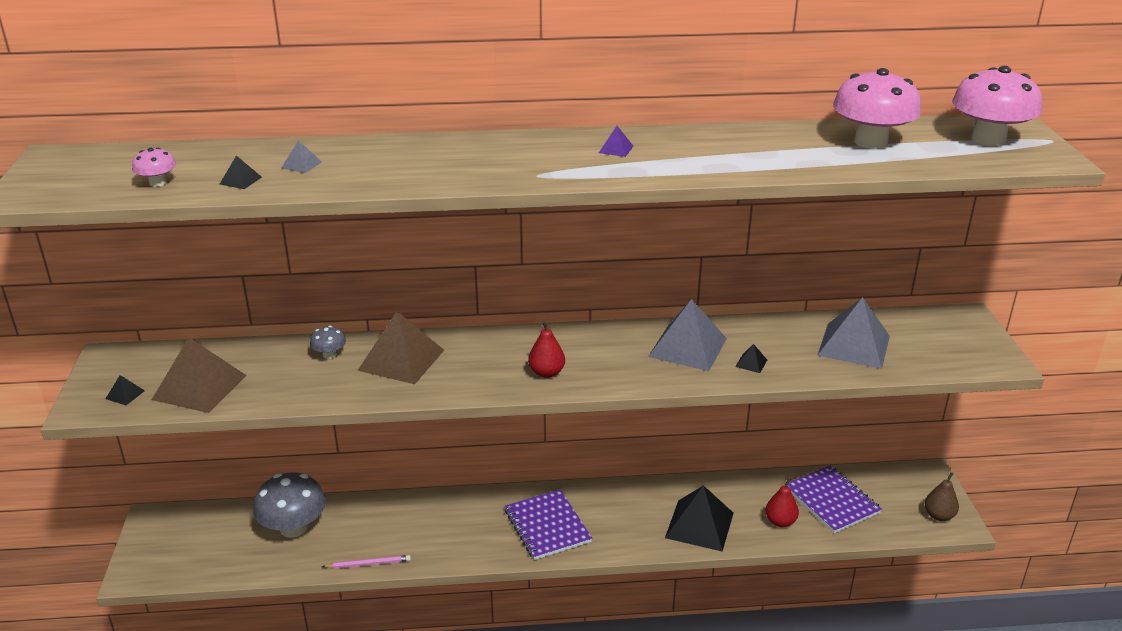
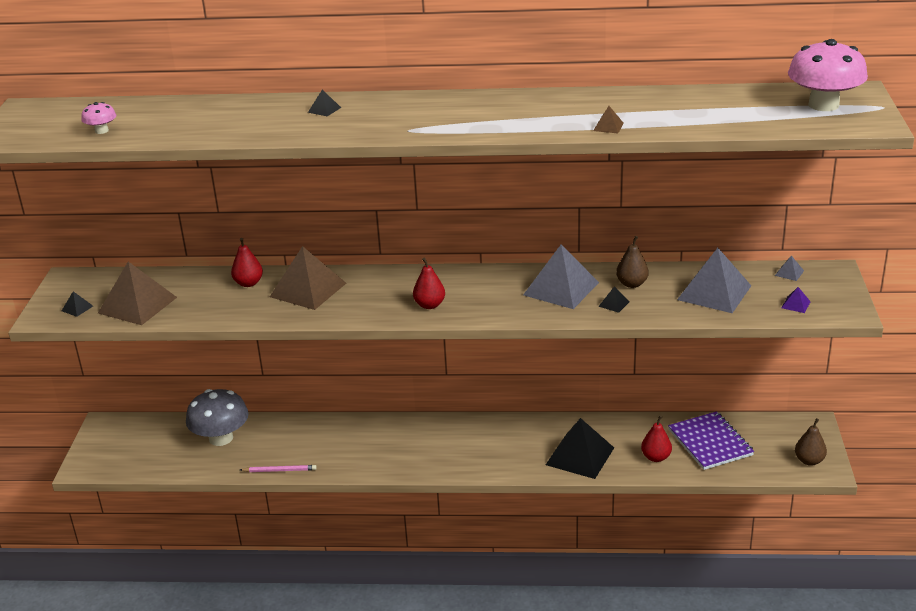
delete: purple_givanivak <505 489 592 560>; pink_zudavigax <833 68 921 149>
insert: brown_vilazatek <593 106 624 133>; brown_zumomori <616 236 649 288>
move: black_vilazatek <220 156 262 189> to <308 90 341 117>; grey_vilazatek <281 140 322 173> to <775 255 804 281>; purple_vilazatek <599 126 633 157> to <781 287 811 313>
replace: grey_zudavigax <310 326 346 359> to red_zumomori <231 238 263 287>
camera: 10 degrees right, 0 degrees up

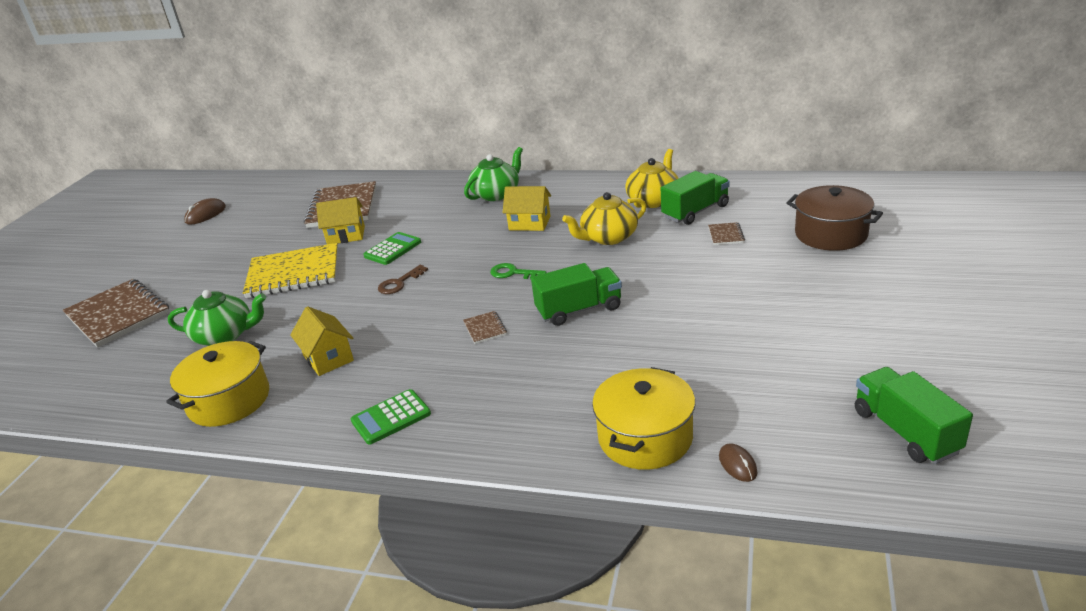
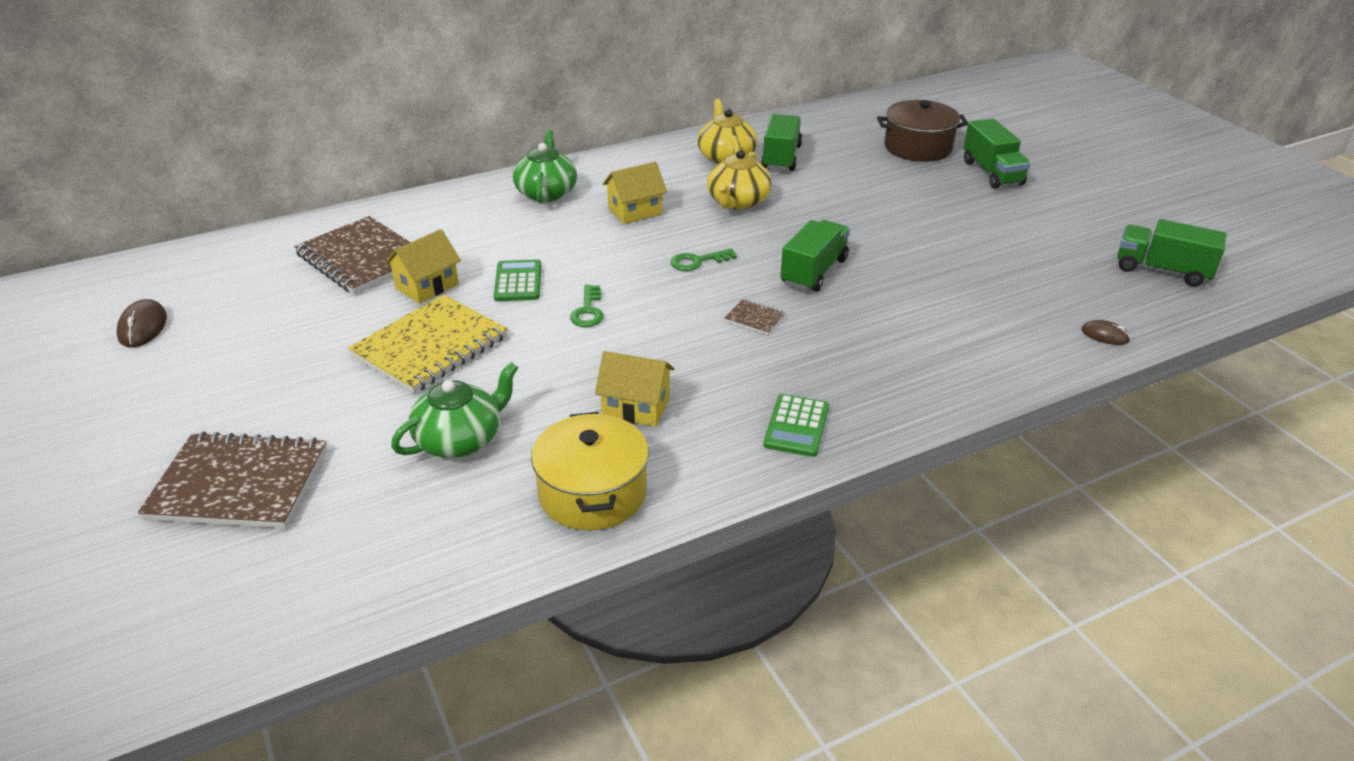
delete: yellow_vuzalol <592 367 695 470>; brown_givanivak <708 222 745 245>
insert: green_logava <964 119 1030 189>
recolor: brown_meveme <378 265 428 294> to green_meveme <570 285 604 327>
camera: 45 degrees left, 5 degrees up

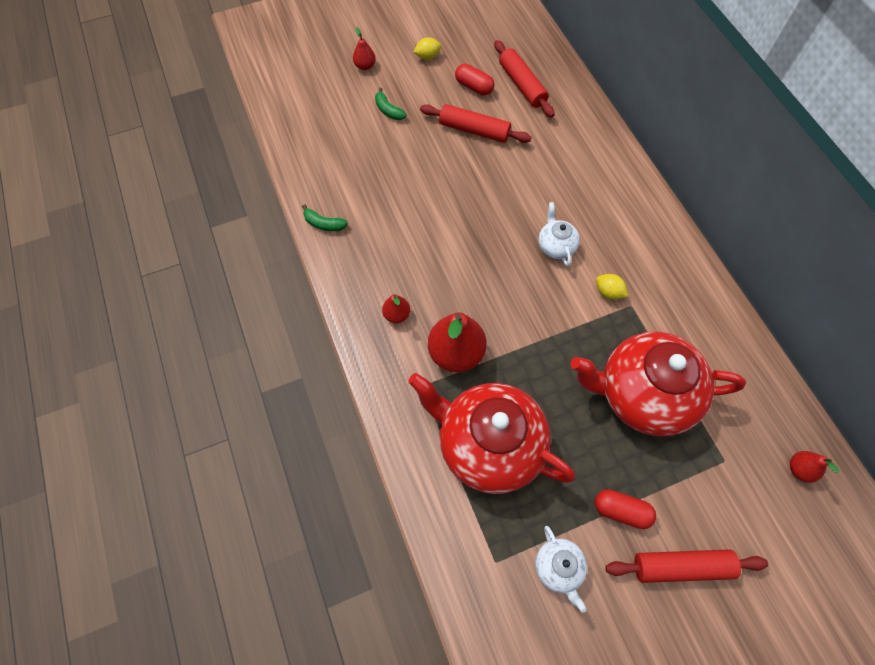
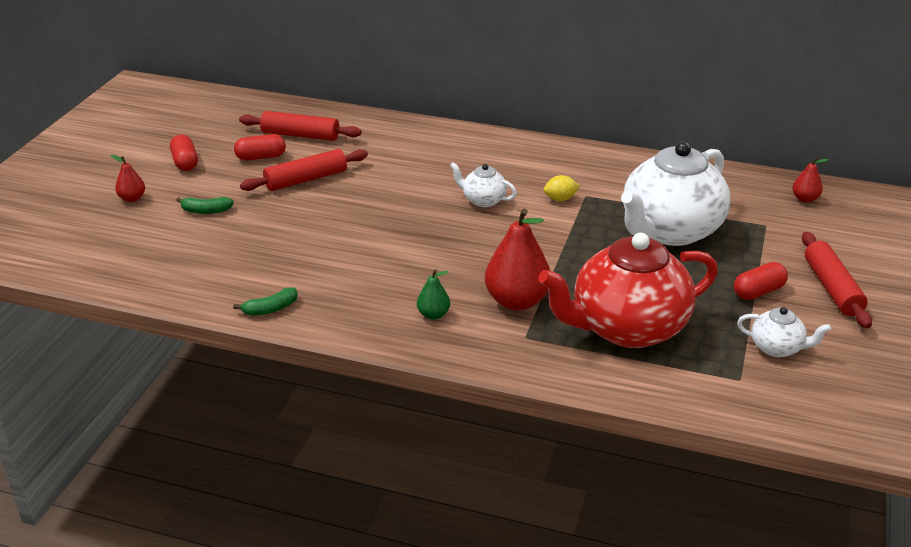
replace: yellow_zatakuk <413 37 441 60> to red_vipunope <170 135 198 171>
recolor: red_zumomori <382 294 410 323> to green_zumomori <417 269 450 320>; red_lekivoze <571 331 746 436> to white_lekivoze <621 141 730 246>
rotate: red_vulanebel <605 550 768 583> = <802 232 872 328> 45 degrees counterclockwise
camera: 50 degrees left, 30 degrees down

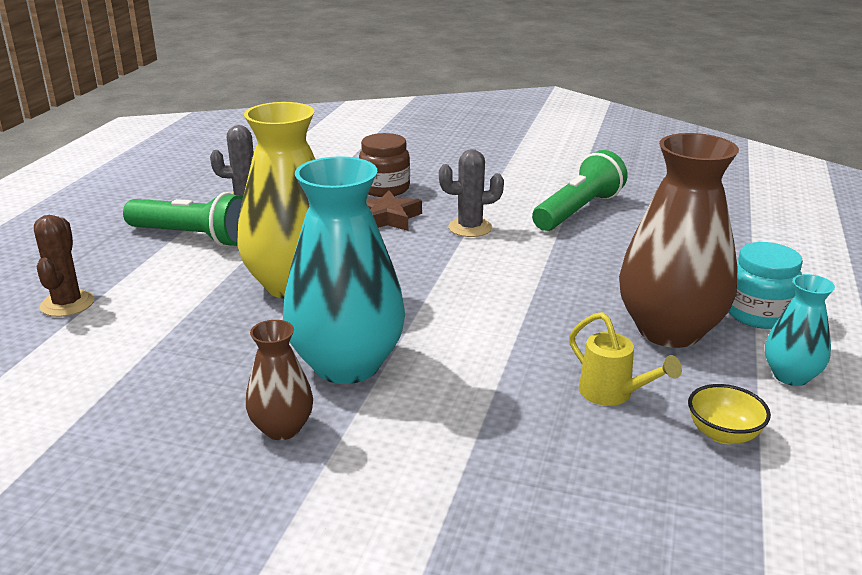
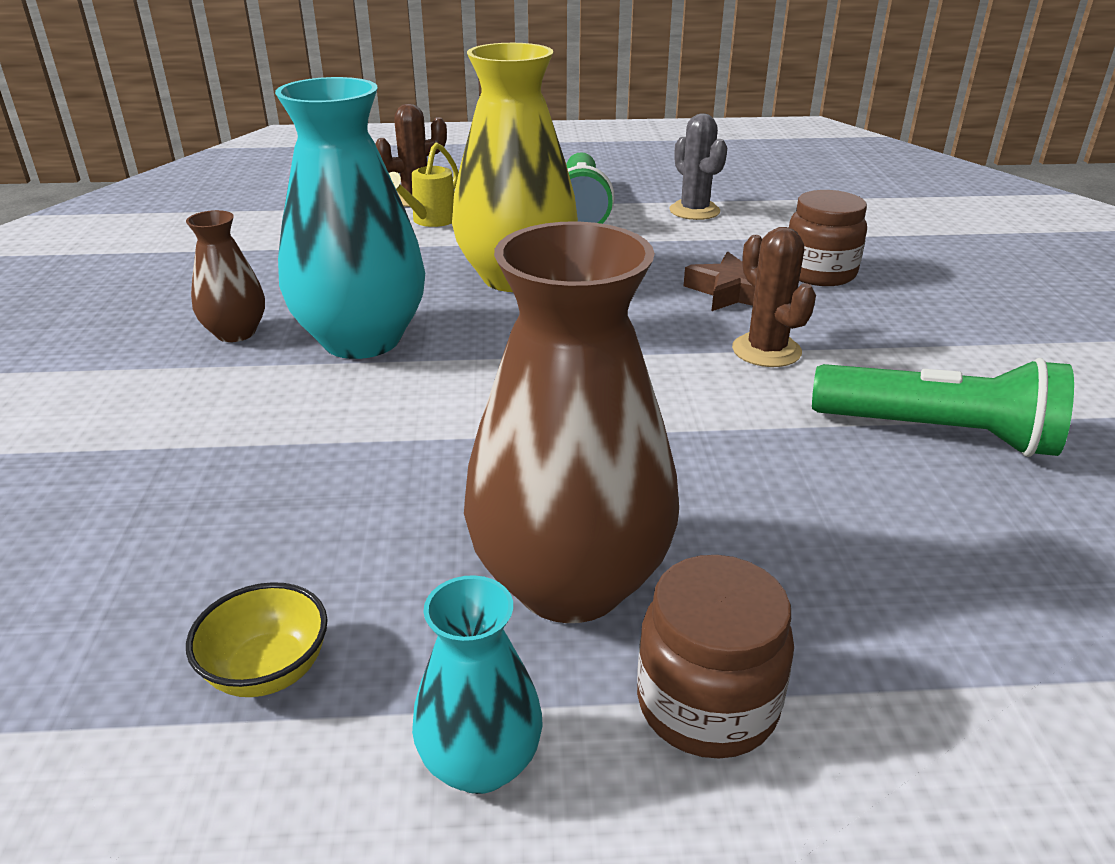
move: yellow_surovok <569 312 682 406> to <389 143 459 227>
recolor: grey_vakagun <439 149 504 237> to brown_vakagun <732 227 816 367>; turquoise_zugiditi <729 242 803 329> to brown_zugiditi <637 555 794 759>
camera: 70 degrees right, 5 degrees up

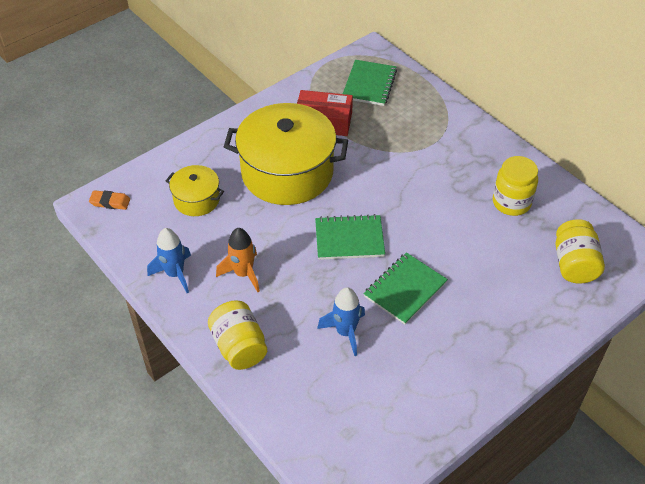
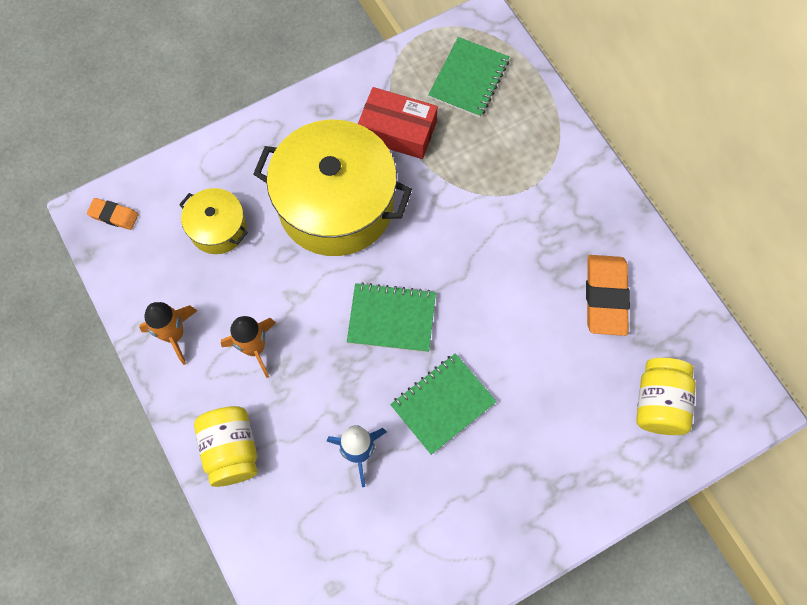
replace: yellow_zugiditi <493 156 538 216> to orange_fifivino <586 255 630 336>
recolor: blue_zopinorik <147 228 191 293> to orange_zopinorik <139 302 197 365>
camera: 10 degrees right, 20 degrees up

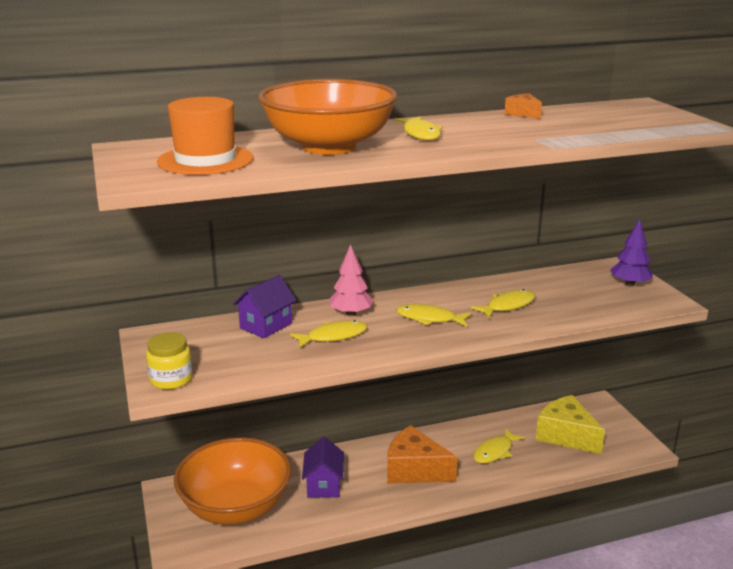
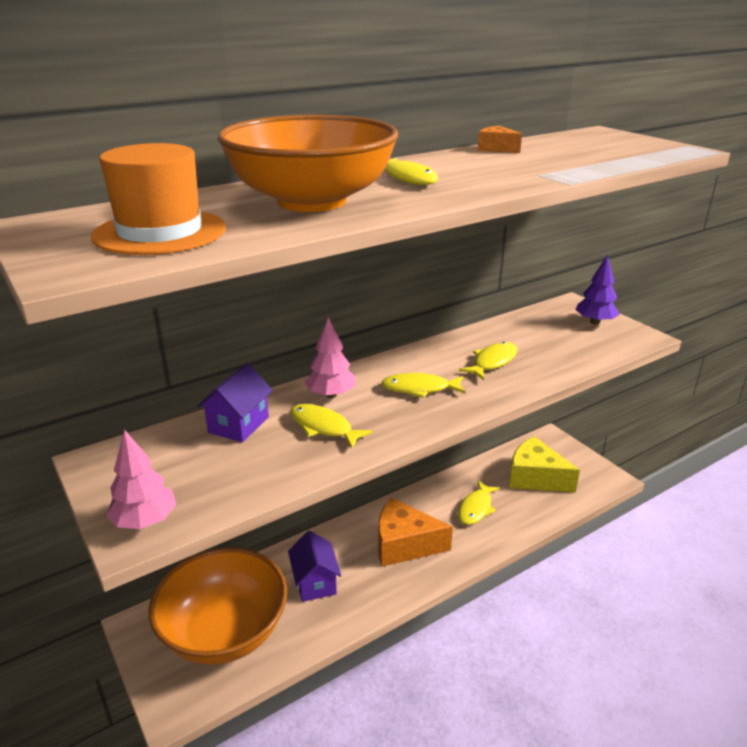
replace: yellow_zugiditi <146 332 193 390> to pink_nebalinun <106 429 176 529>
rotate: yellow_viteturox <290 320 368 348> = <290 404 373 449> 105 degrees counterclockwise
camera: 15 degrees left, 5 degrees up

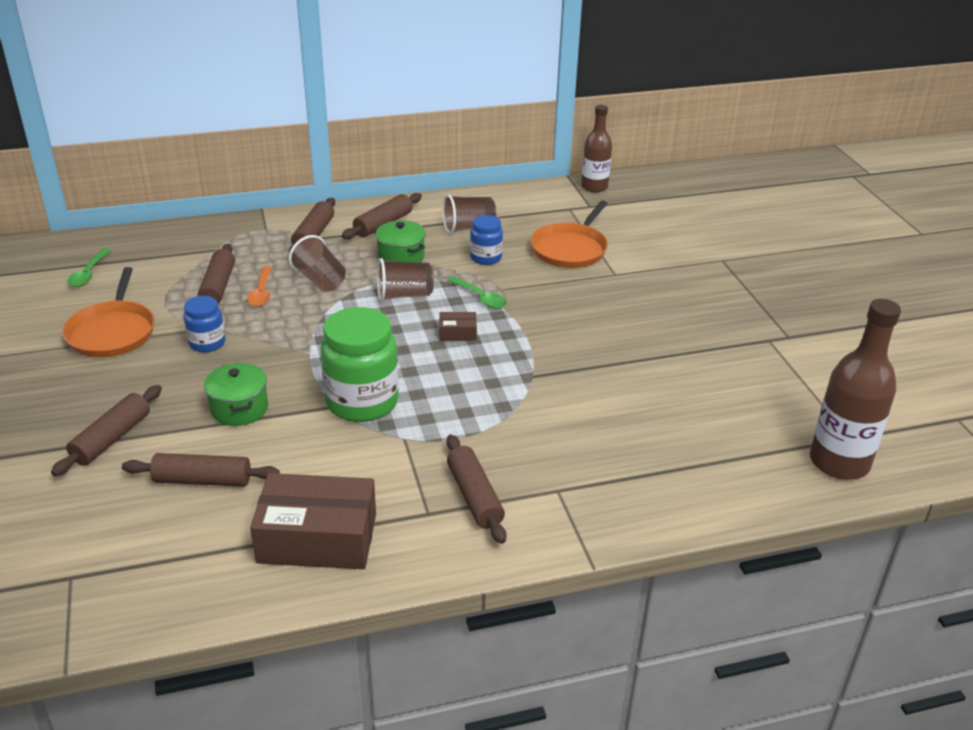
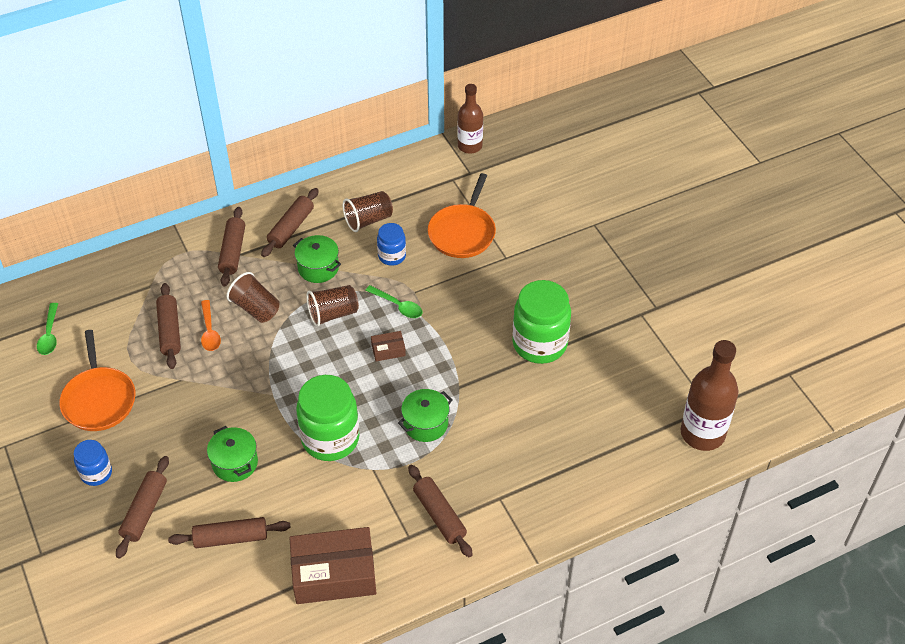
insert: green_vuzalol <398 389 452 442>; green_zugiditi <512 280 571 364>
move: blue_zugiditi <184 296 225 352> to <74 440 112 486>
camera: 10 degrees left, 15 degrees up

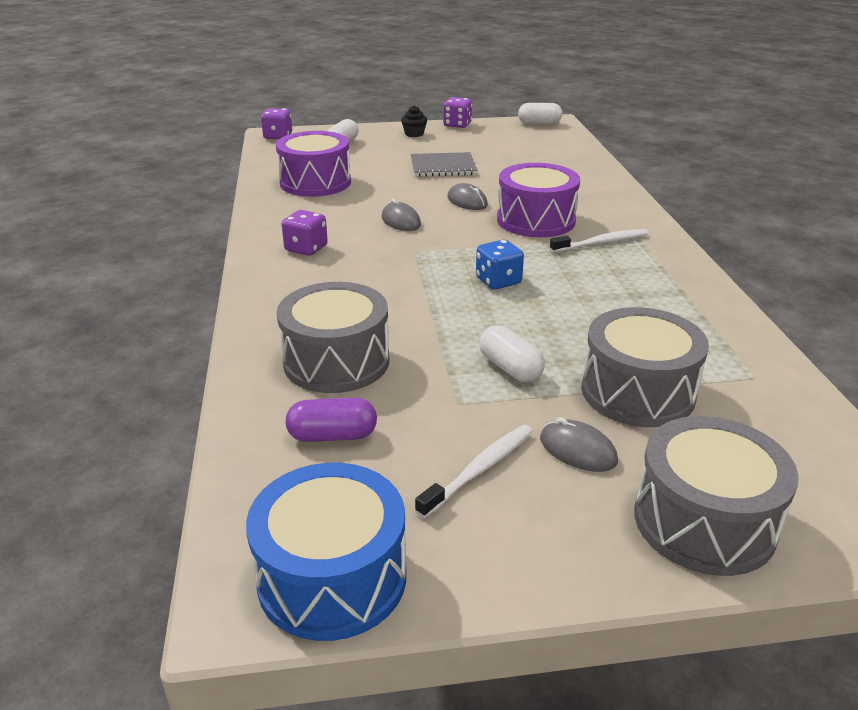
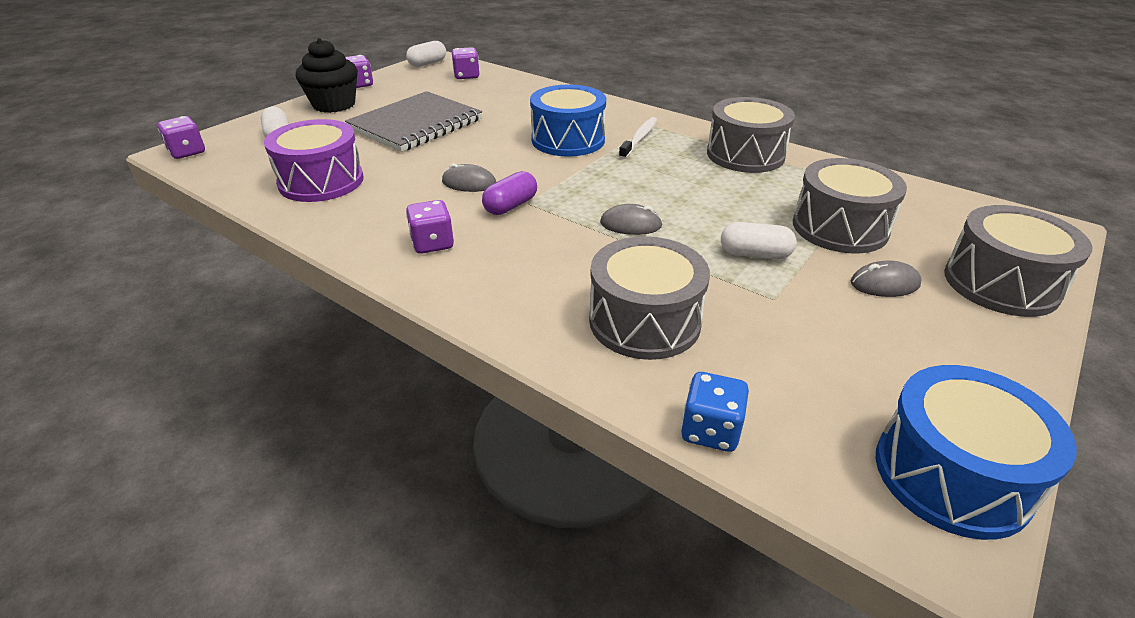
delete: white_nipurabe <415 425 533 518>
insert: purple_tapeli <452 47 480 79>; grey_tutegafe <707 97 795 173>
move: purple_vipunope <286 398 377 442> to <482 171 537 215>; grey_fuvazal <447 183 488 210> to <600 204 663 235>; blue_tapeli <476 240 524 290> to <681 372 749 452>
recolor: purple_tutegafe <497 163 580 237> to blue_tutegafe <530 85 606 157>
resize: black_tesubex <401 105 427 137> = <296 38 358 113> x2.06; grey_givanivak <411 152 477 177> = <345 91 482 152> x1.63
camera: 45 degrees left, 5 degrees up

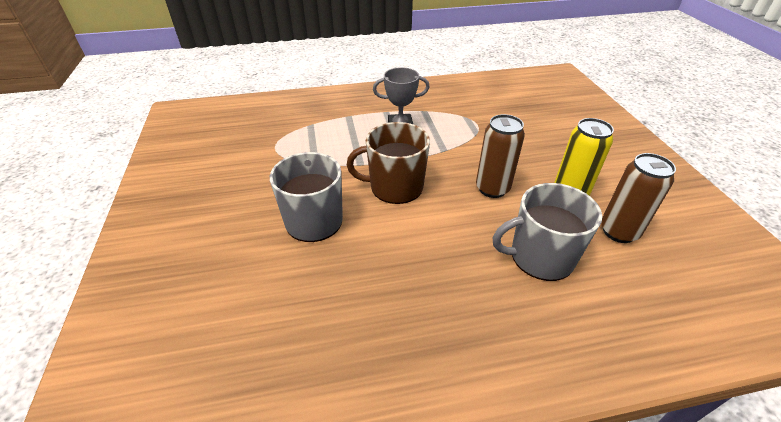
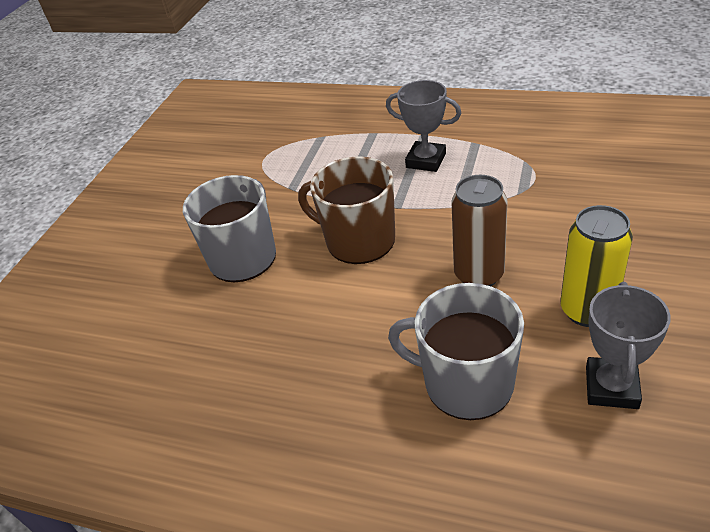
replace: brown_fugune <601 153 676 243> to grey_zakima <586 282 671 409>
camera: 35 degrees right, 0 degrees up

